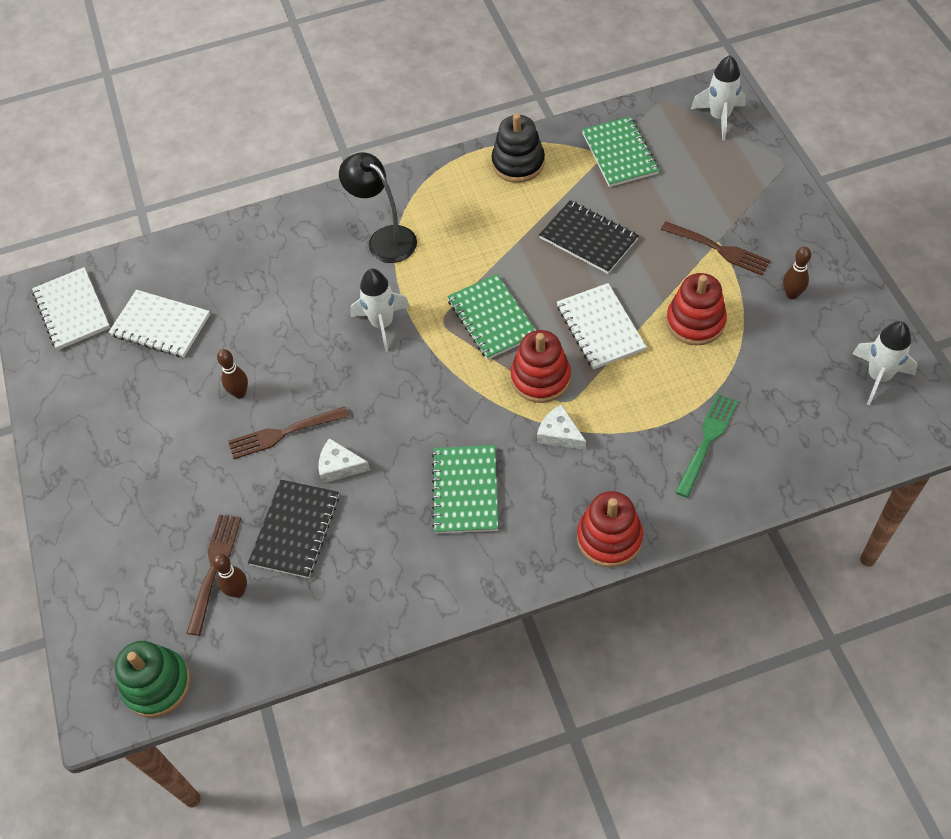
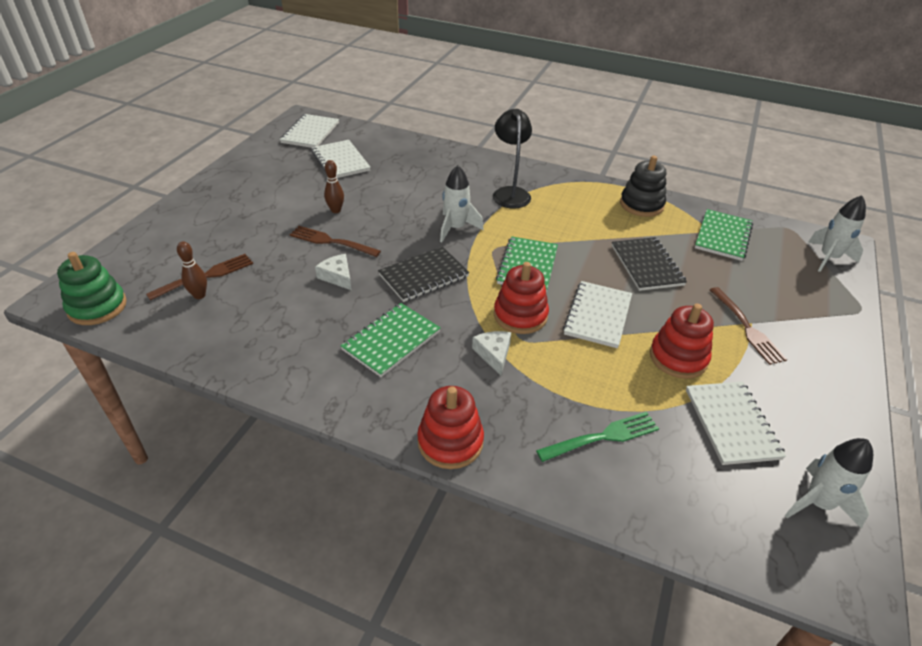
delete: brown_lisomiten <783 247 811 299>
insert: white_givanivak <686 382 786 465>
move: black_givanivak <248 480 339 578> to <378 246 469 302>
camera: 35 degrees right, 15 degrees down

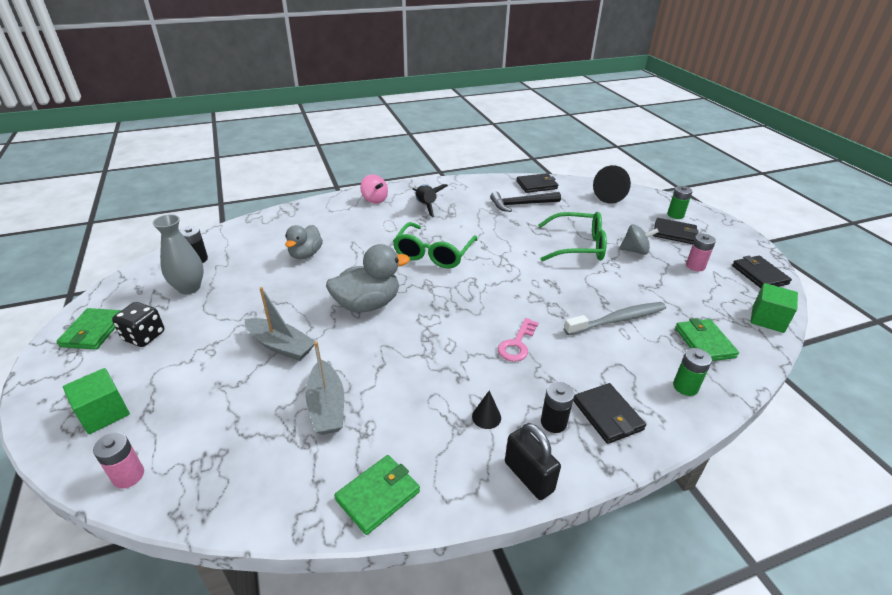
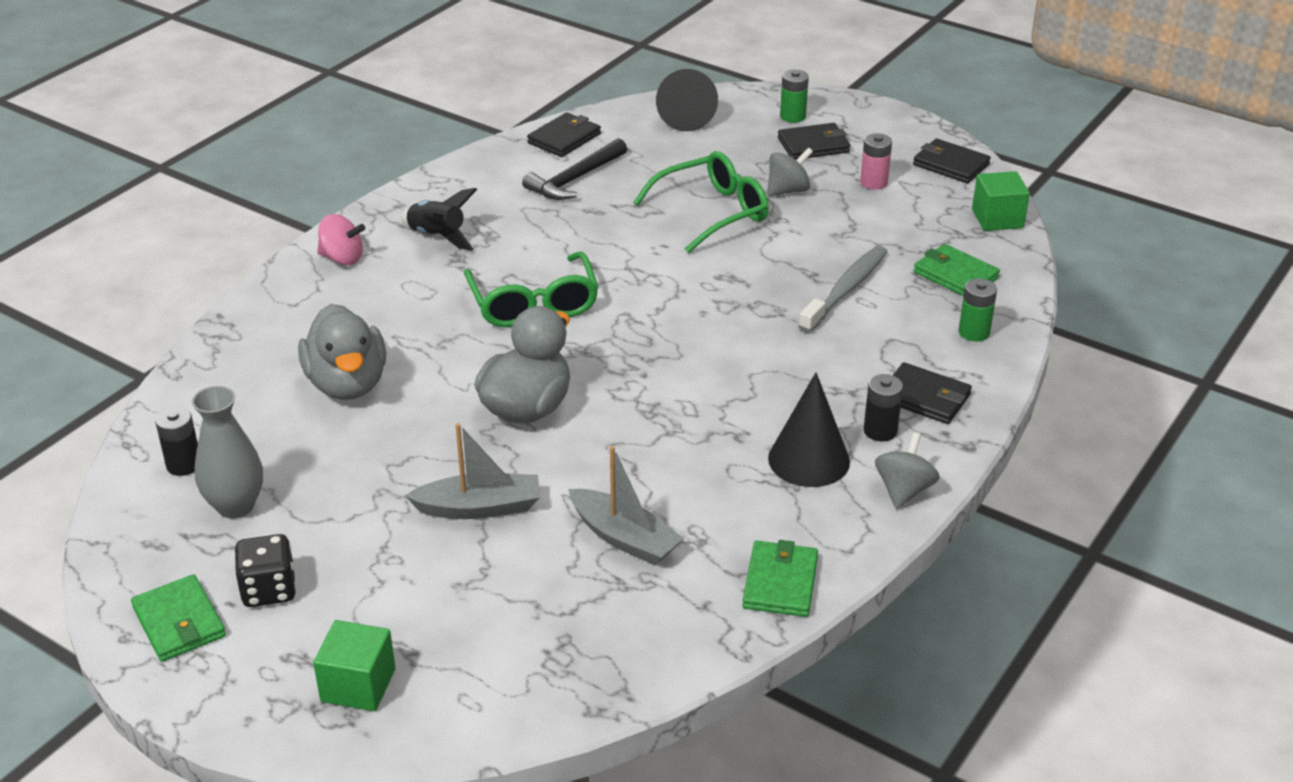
delete: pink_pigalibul <93 432 144 489>; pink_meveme <498 318 539 362>
replace: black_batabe <505 423 561 500> to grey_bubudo <875 432 940 509>
resize: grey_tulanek <285 225 323 259> = <298 304 386 400> x1.51; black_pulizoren <472 390 501 429> = <768 373 850 487> x2.09
camera: 35 degrees left, 0 degrees up

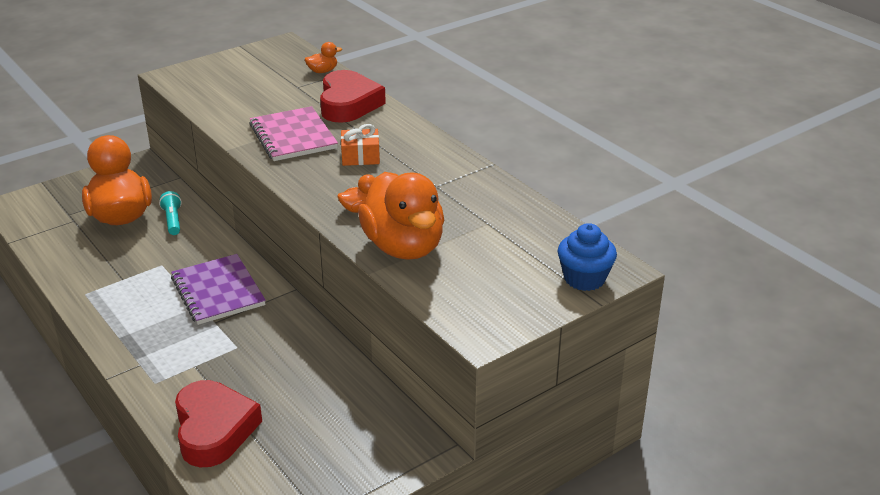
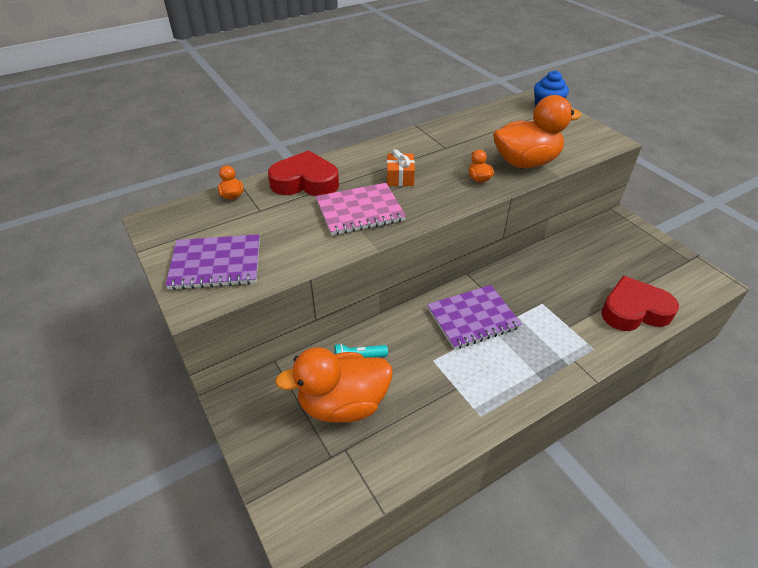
insert: purple_givanivak <165 234 260 290>
camera: 85 degrees left, 10 degrees up

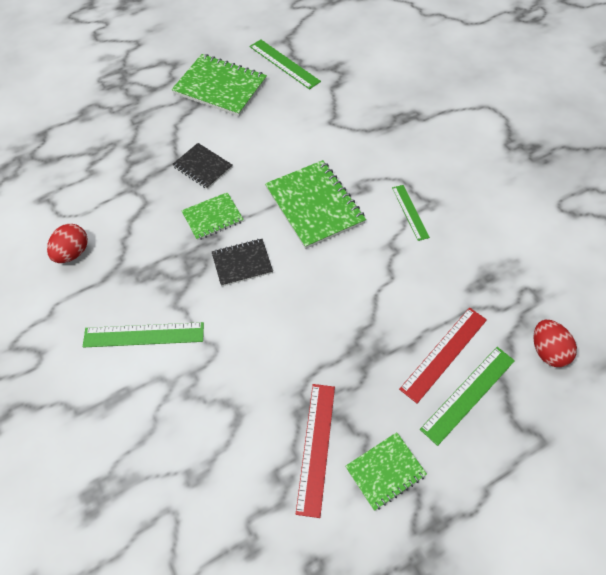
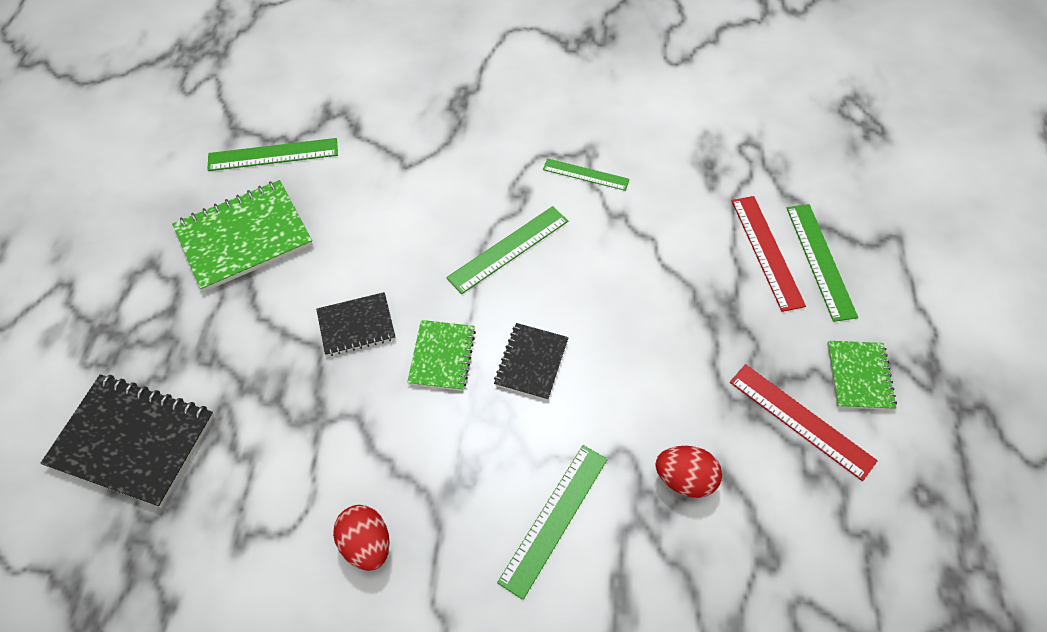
insert: black_givanivak <41 374 214 508>
move: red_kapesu <533 320 577 367> to <655 446 722 498>
replace: green_givanivak <265 160 366 249> to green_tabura <446 206 568 294>
camera: 55 degrees left, 0 degrees up

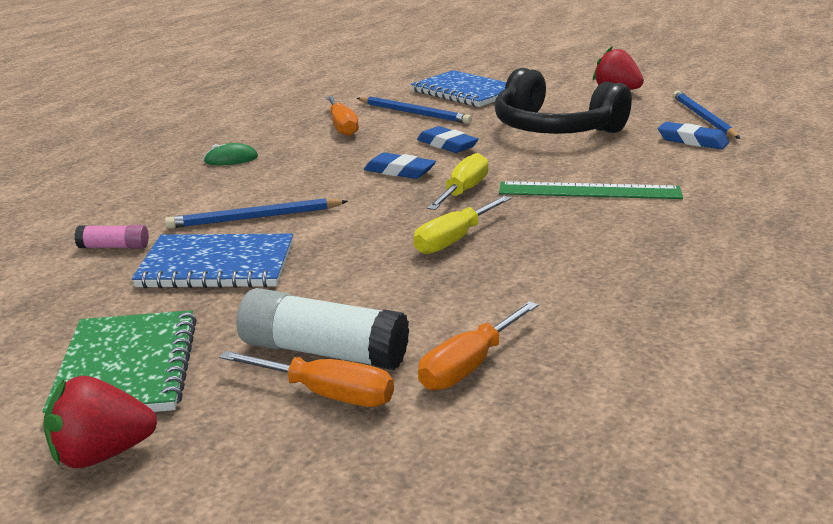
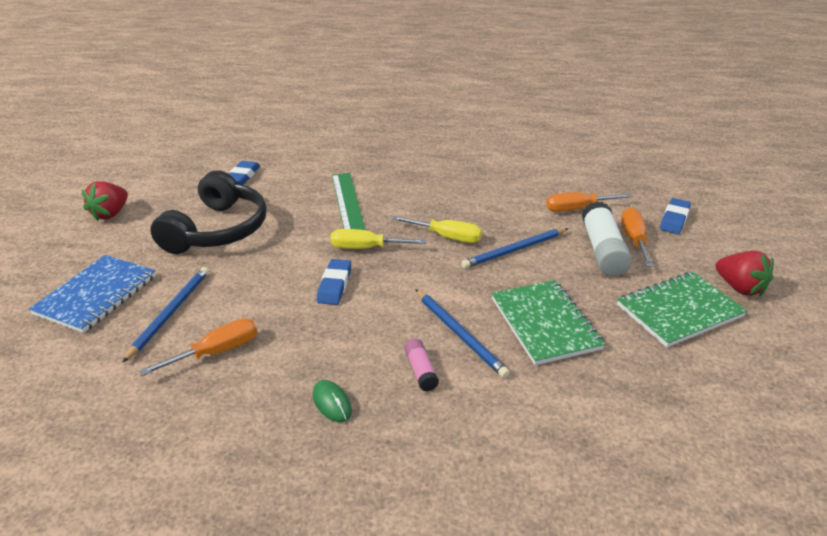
move: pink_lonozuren <74 225 149 249> to <404 338 439 391>; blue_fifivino <417 126 479 153> to <660 198 691 234>; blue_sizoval <673 90 740 139> to <461 228 569 269>
recolor: blue_givanivak <132 234 293 288> to green_givanivak <492 280 605 365>
rotate: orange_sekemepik <418 301 538 390> = <546 192 632 212> 150 degrees clockwise
camera: 110 degrees left, 10 degrees up

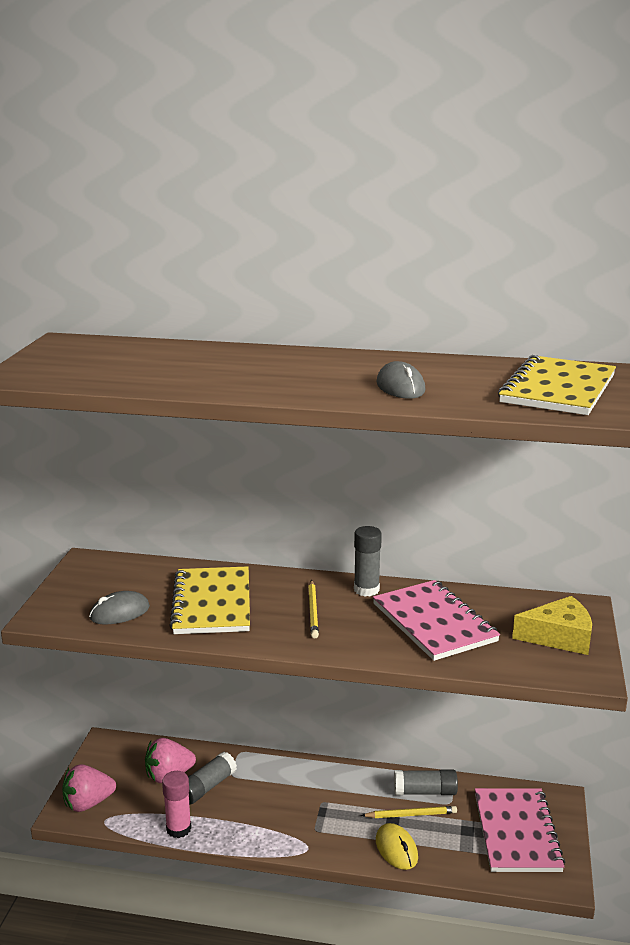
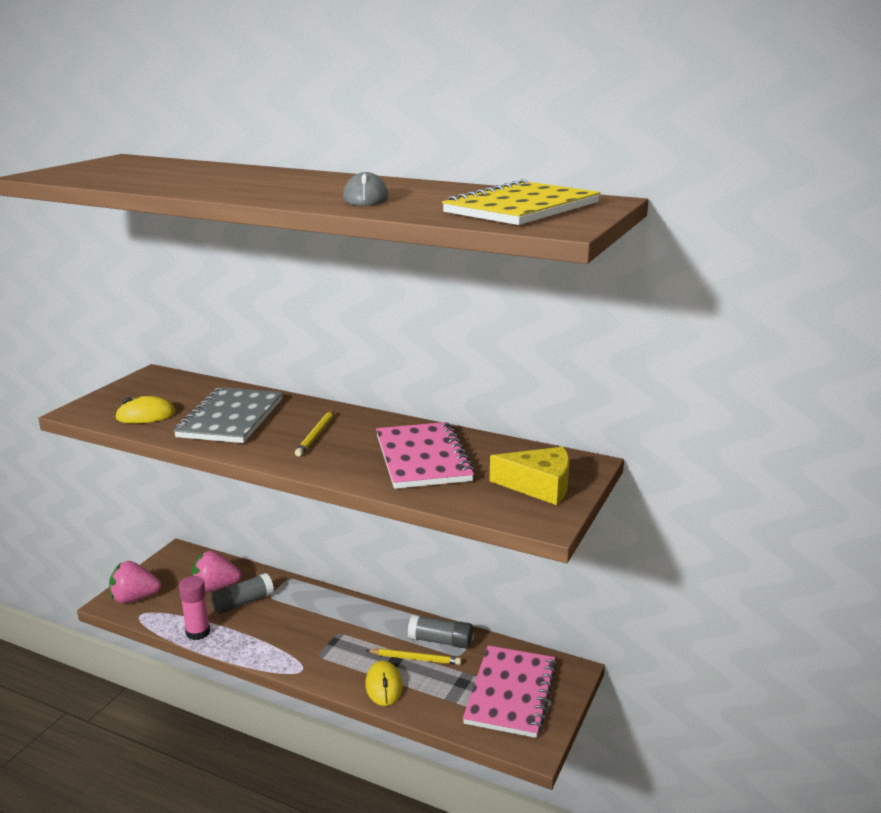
delete: grey_lonozuren <354 526 382 597>
recolor: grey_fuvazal <89 591 150 624> to yellow_fuvazal <115 396 176 423>; yellow_givanivak <169 566 250 634> to grey_givanivak <173 387 283 443>
camera: 15 degrees right, 0 degrees up

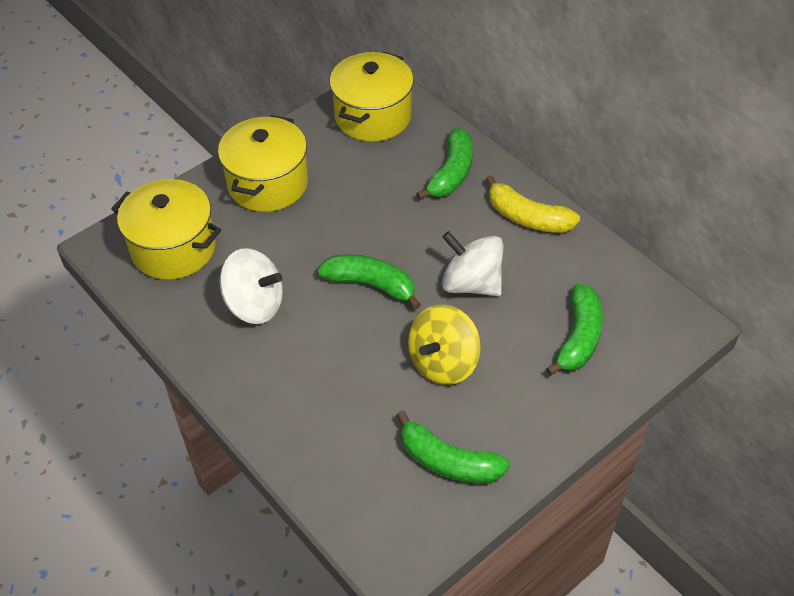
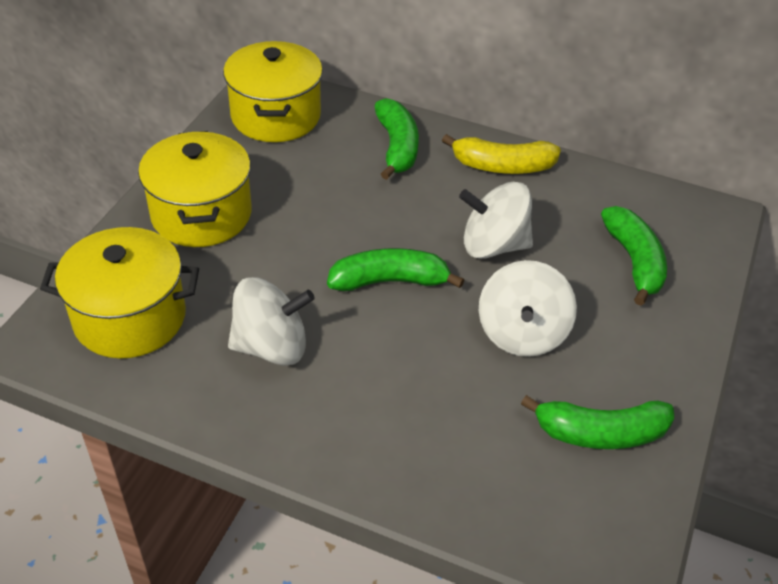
recolor: yellow_bubudo <408 304 481 385> to white_bubudo <479 260 577 357>
camera: 30 degrees left, 5 degrees down

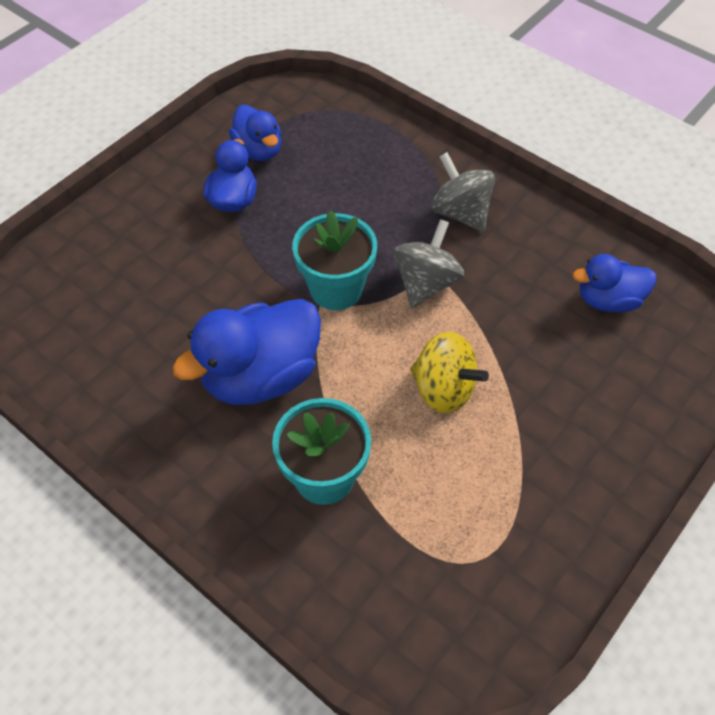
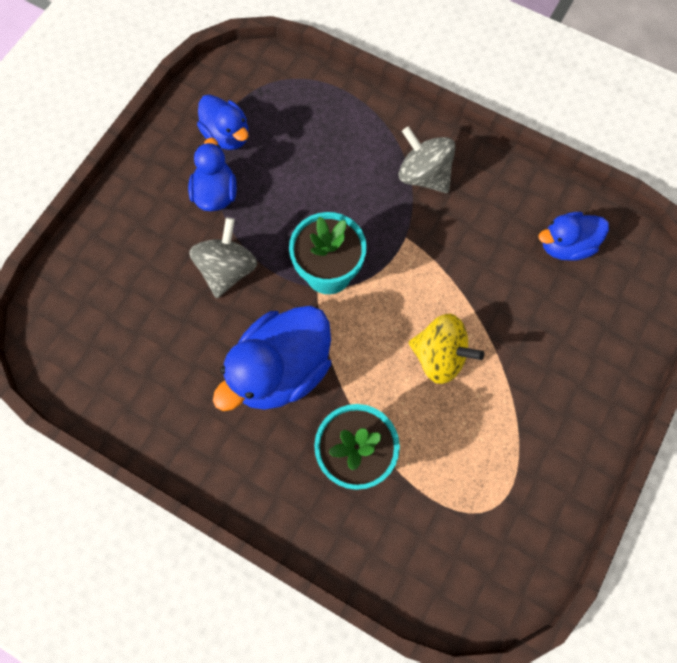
move: grey_bubudo <393 219 464 308> to <189 217 257 298>
camera: 10 degrees left, 15 degrees up

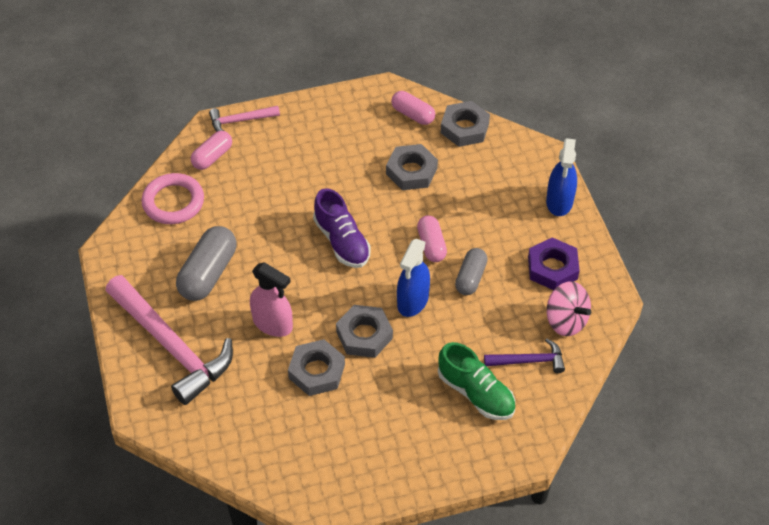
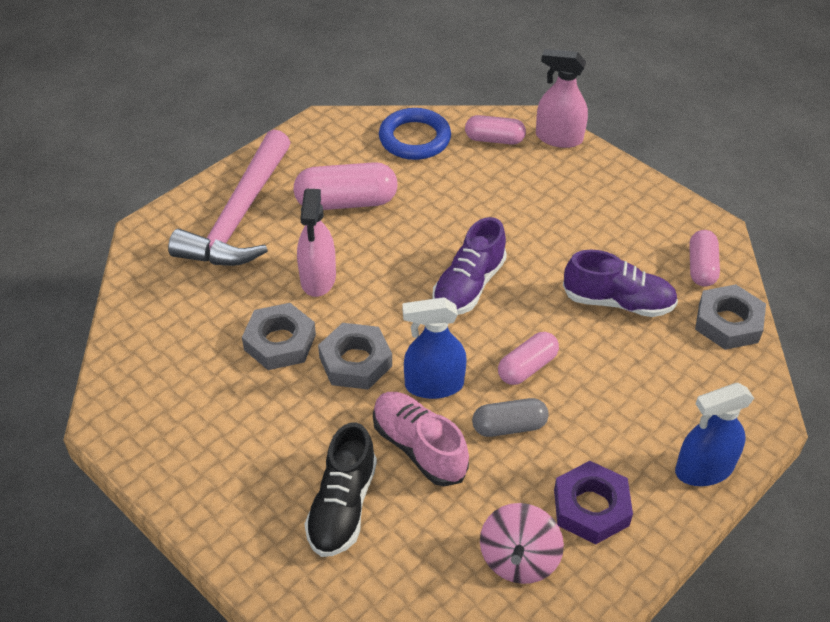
delete: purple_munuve <484 338 565 373>
insert: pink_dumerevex <373 392 469 486>
replace: pink_munuve <209 106 280 131> to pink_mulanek <536 49 588 148>; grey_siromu <386 144 438 190> to purple_dumerevex <563 250 678 317>
recolor: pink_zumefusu <141 173 204 224> to blue_zumefusu <379 108 451 160>; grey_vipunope <176 226 236 301> to pink_vipunope <293 162 398 210>; green_dumerevex <438 342 515 420> to black_dumerevex <304 423 377 557>
camera: 60 degrees right, 5 degrees down

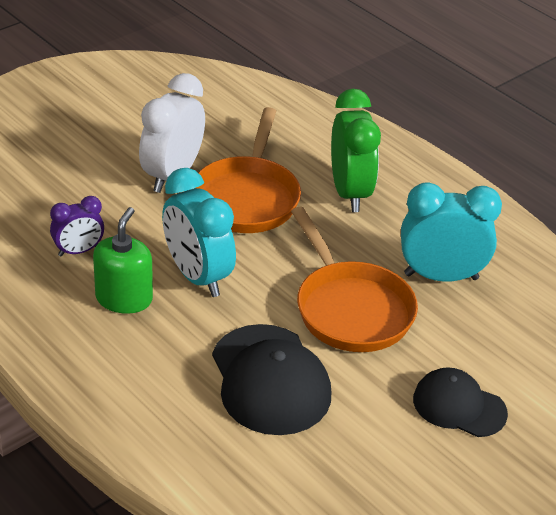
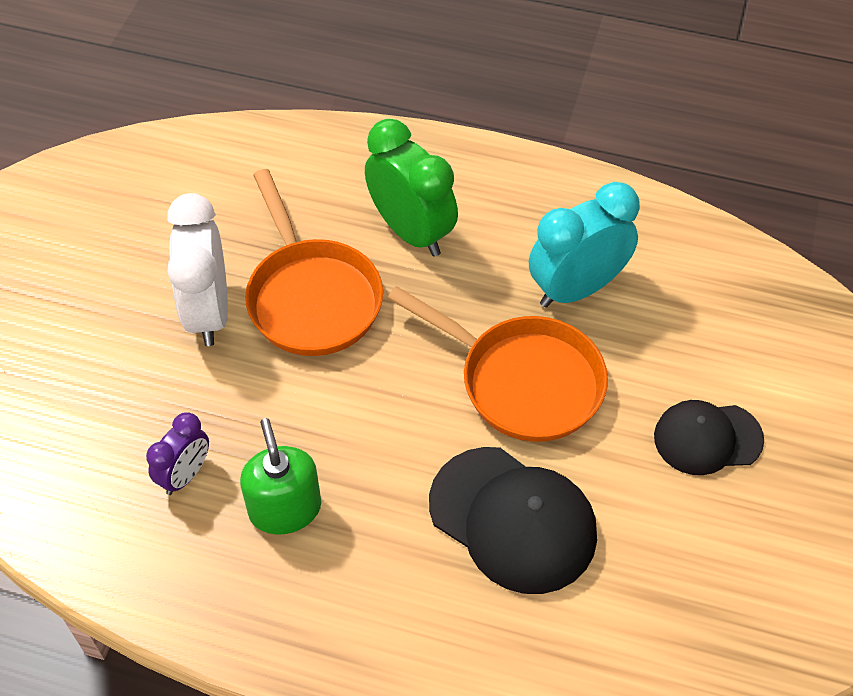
delete: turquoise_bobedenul <162 168 236 297>
camera: 30 degrees left, 15 degrees up

